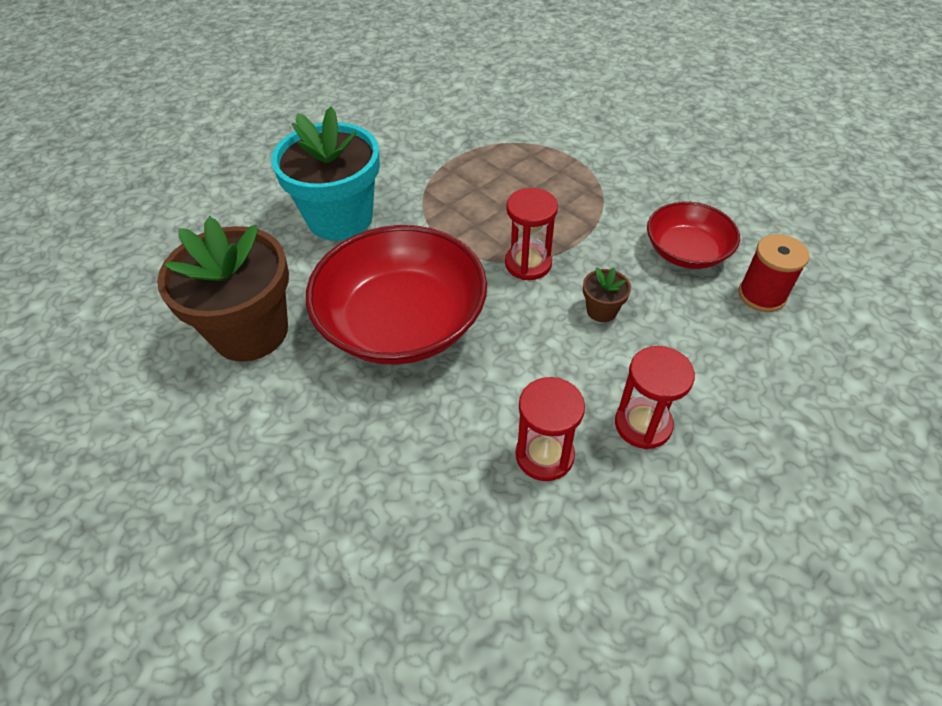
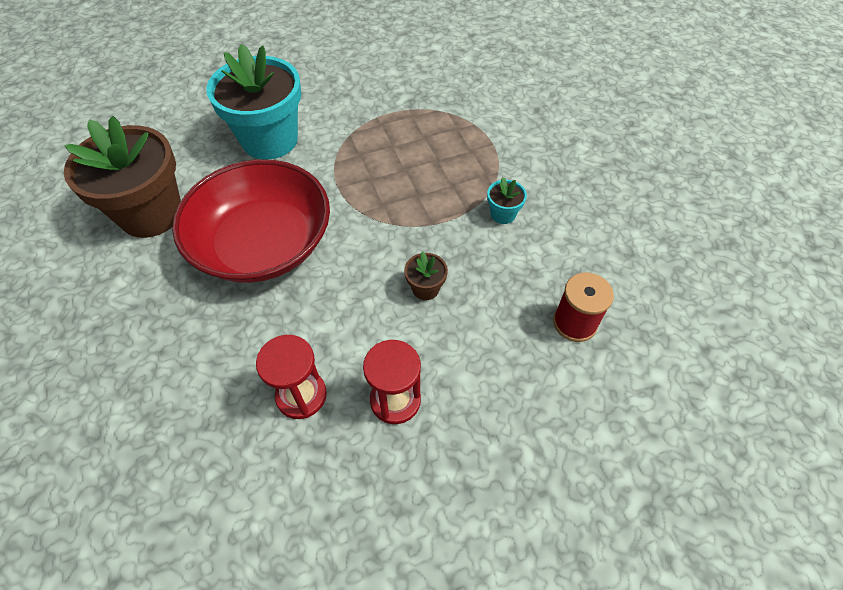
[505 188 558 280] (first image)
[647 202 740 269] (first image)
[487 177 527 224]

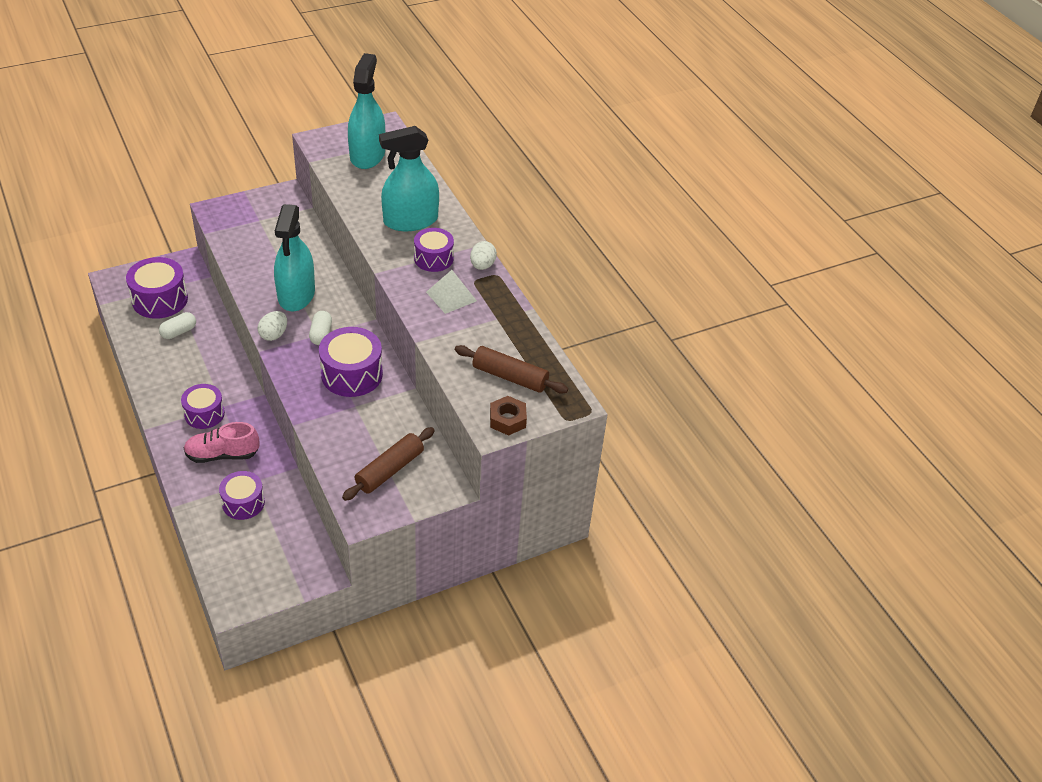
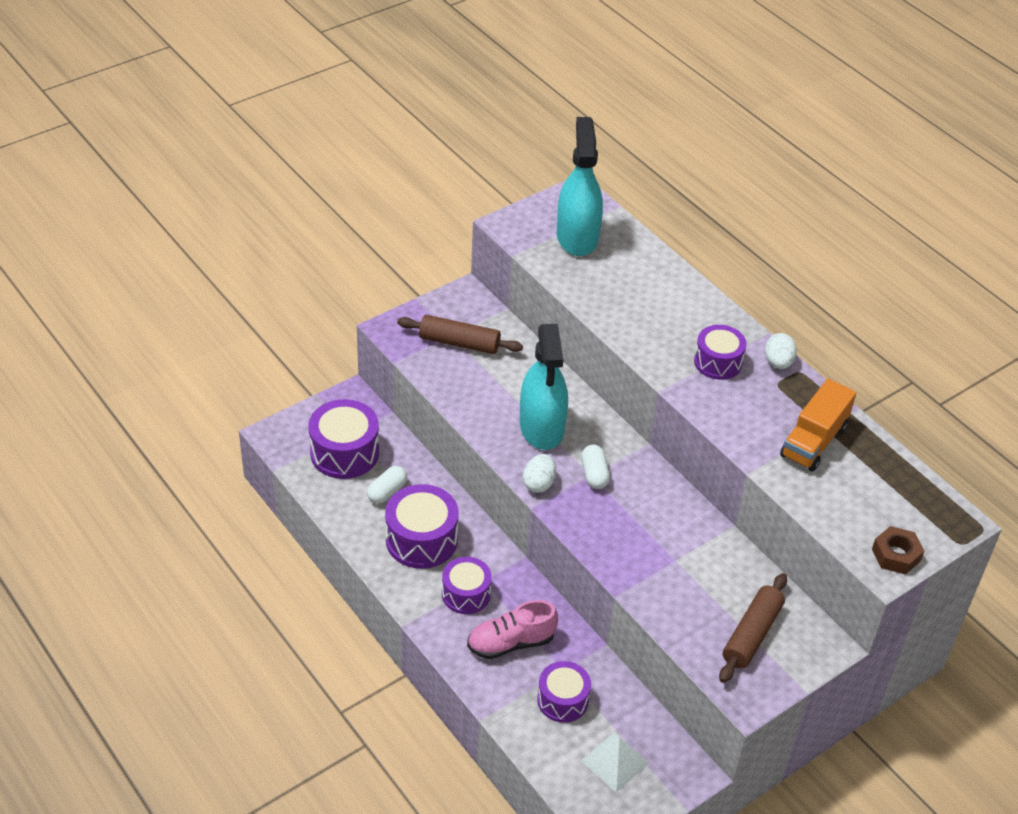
[385 484 459 569]
[379 126 439 231] (first image)
[581 733 649 793]
[397 315 523 354]
[780 379 856 471]

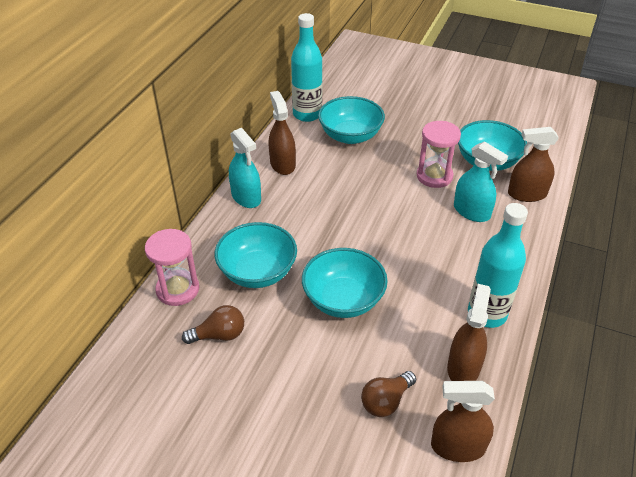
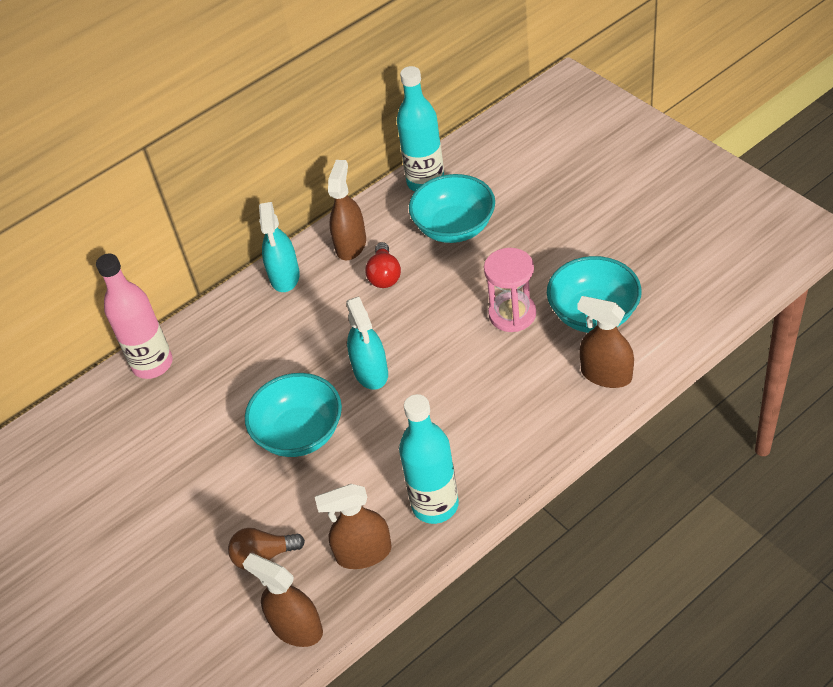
[96 253 173 379]
[182 305 244 344] (first image)
[215 222 297 288] (first image)
[315 484 392 569]
[346 297 388 390]
[365 242 401 288]

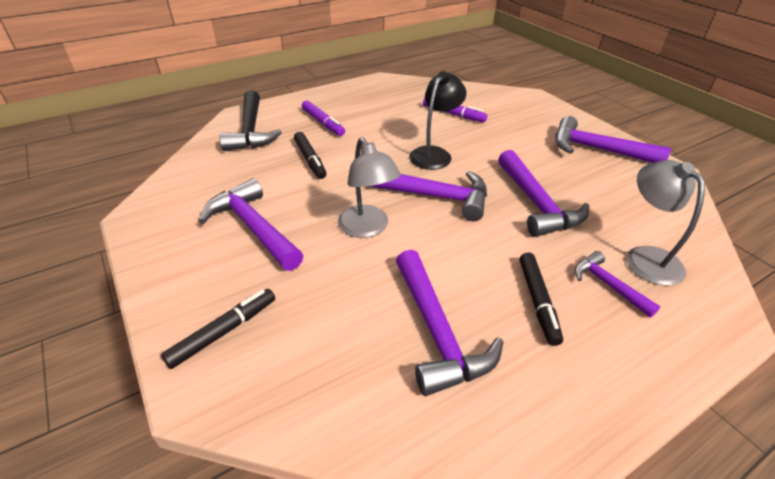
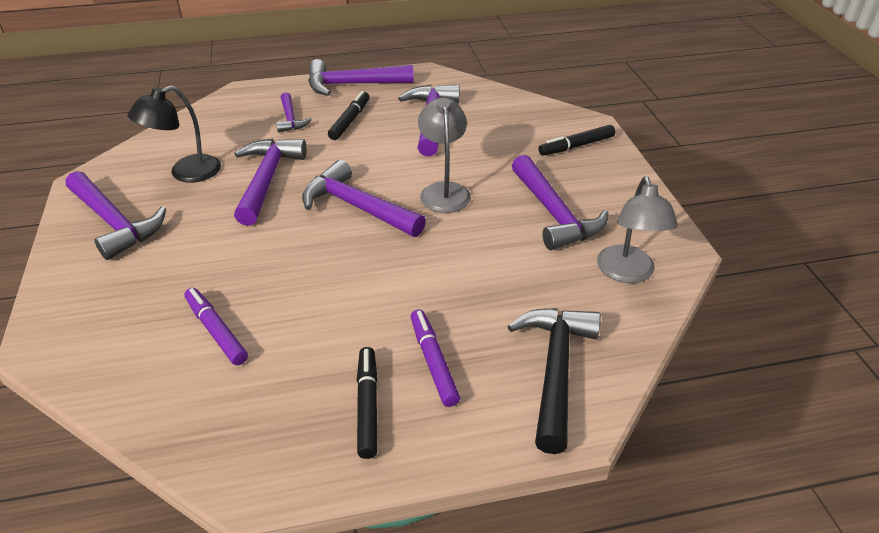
[357 347 378 459]
[127 85 221 183]
[597 176 678 283]
[308 59 414 96]

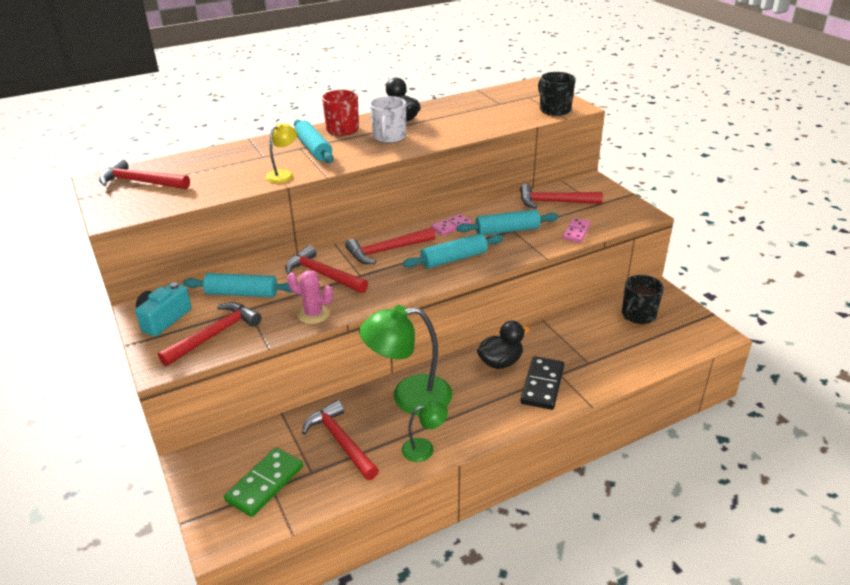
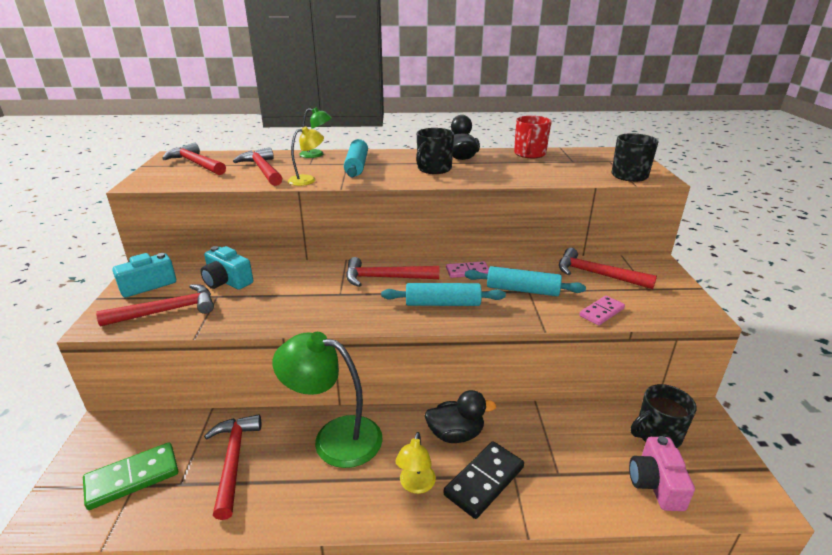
[201 246 253 289]
[233 147 282 186]
[287 271 333 324] (first image)
[514 116 552 158]
[416 128 454 174]
[299 107 332 158]
[395 432 436 494]
[629 436 695 511]

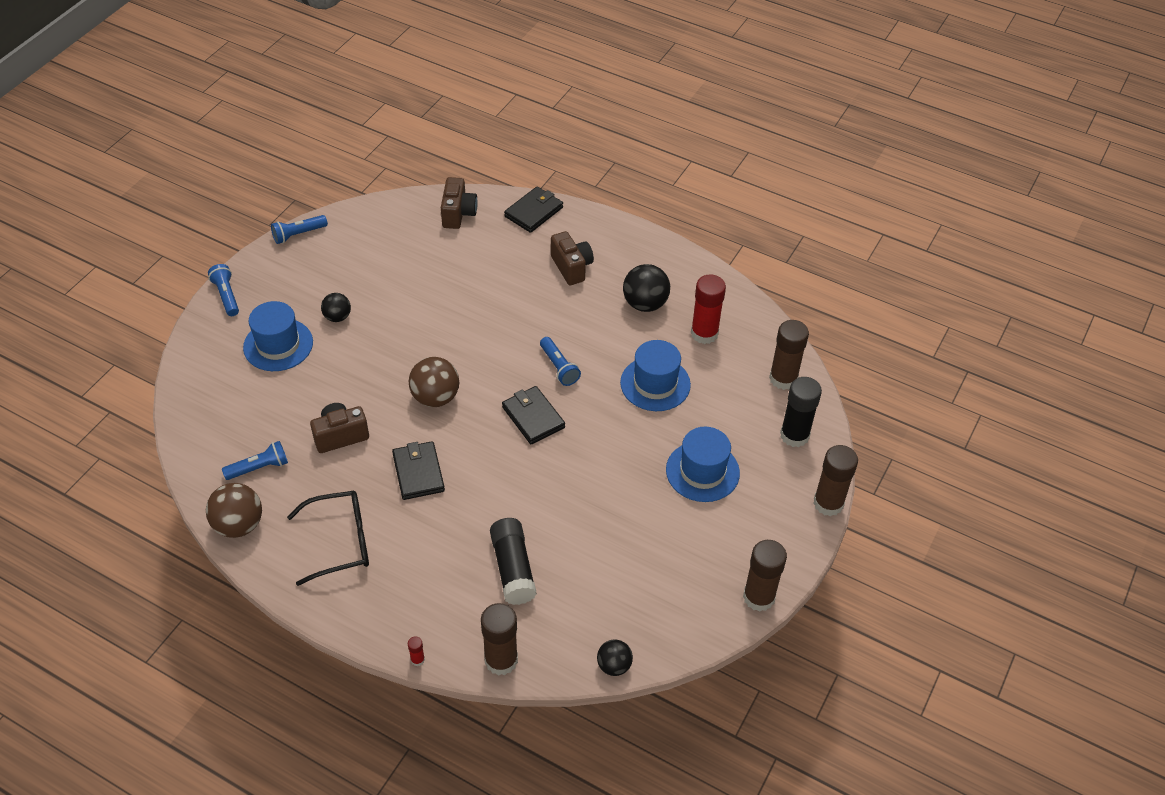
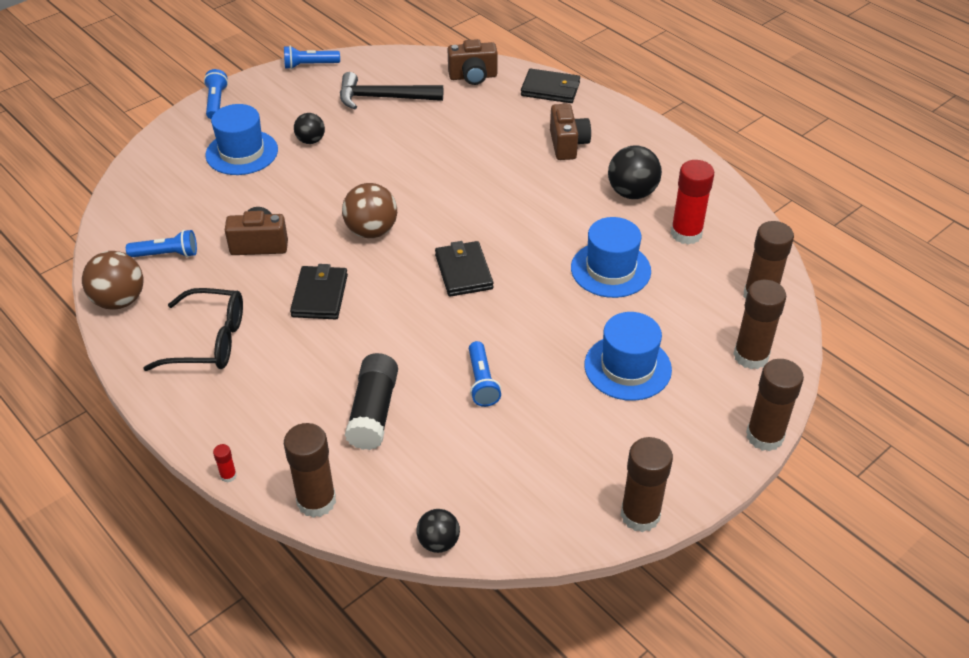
[448 39 498 85]
[521 68 580 103]
[469 341 501 407]
[733 280 786 369]
[340 72 443 110]

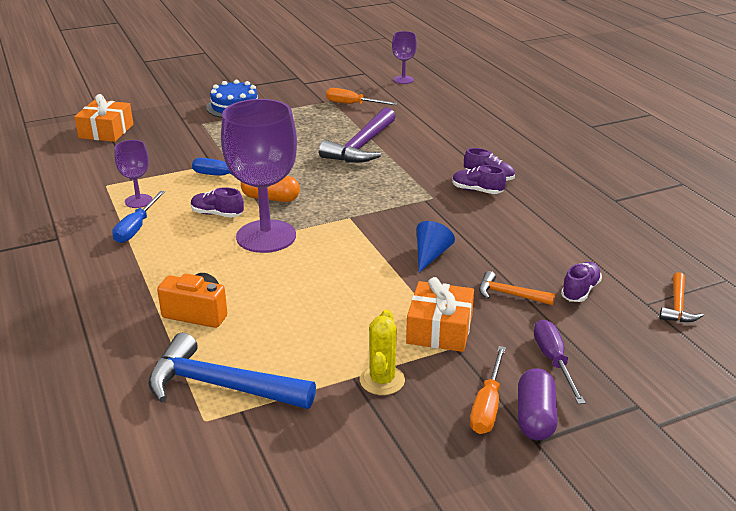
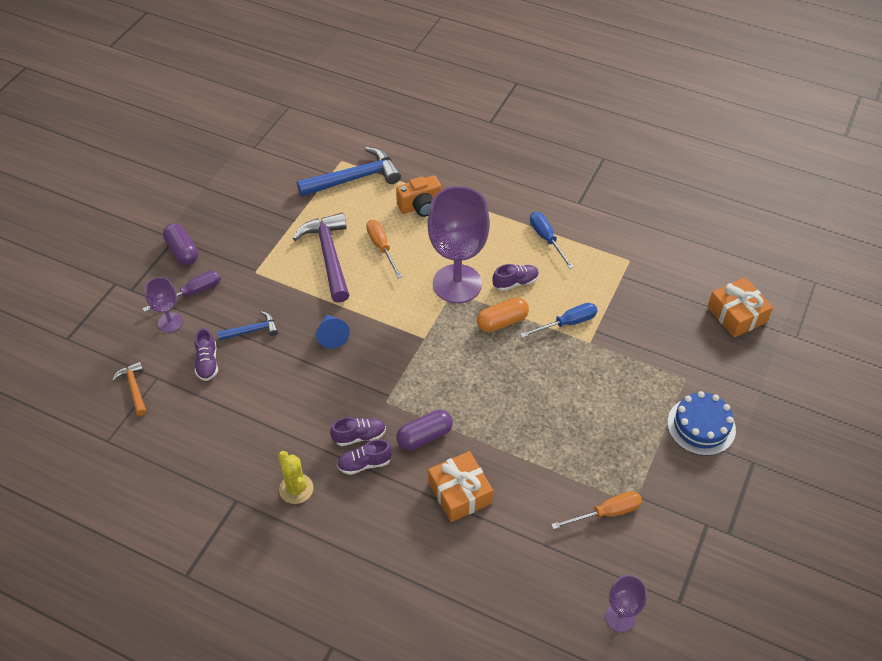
[145 277 183 332]
[293 213 349 303]
[278 451 313 504]
[428 451 493 522]
[366 220 402 278]
[217 311 278 341]
[142 271 221 312]
[396 410 453 450]

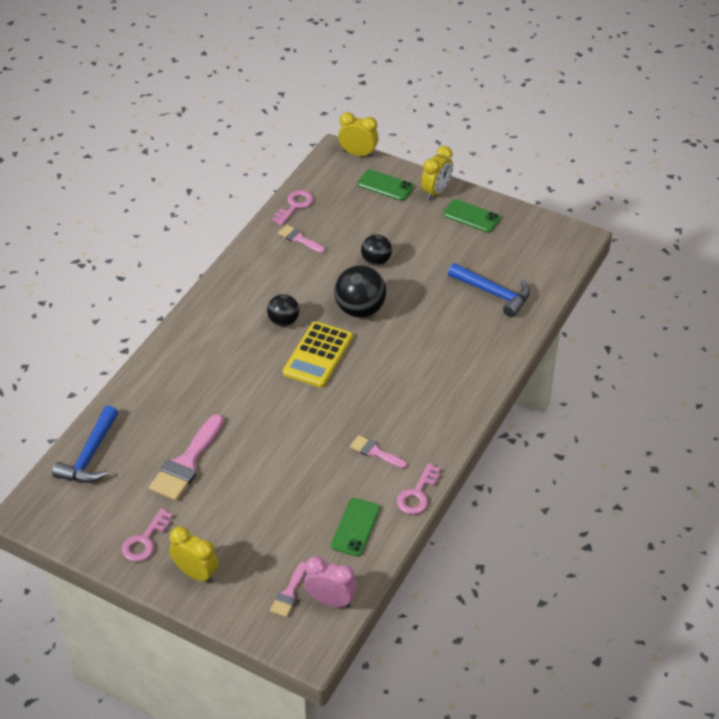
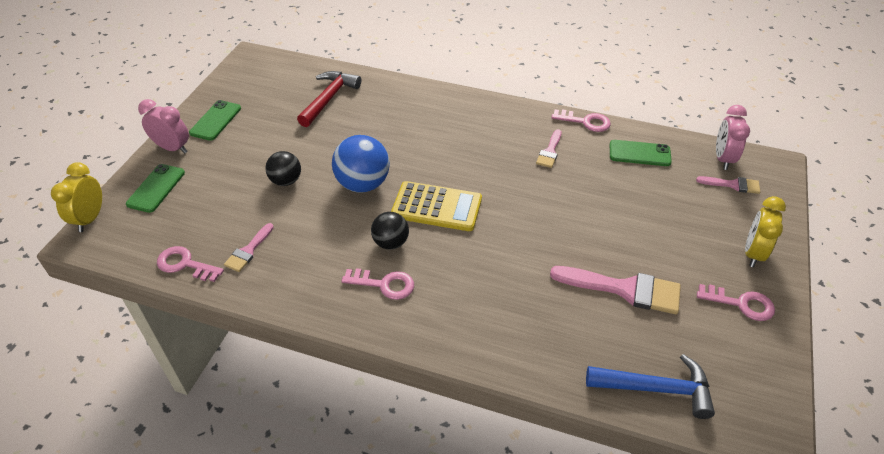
[332 135 390 193]
[138 99 189 153]
[297 71 361 127]
[341 268 414 300]

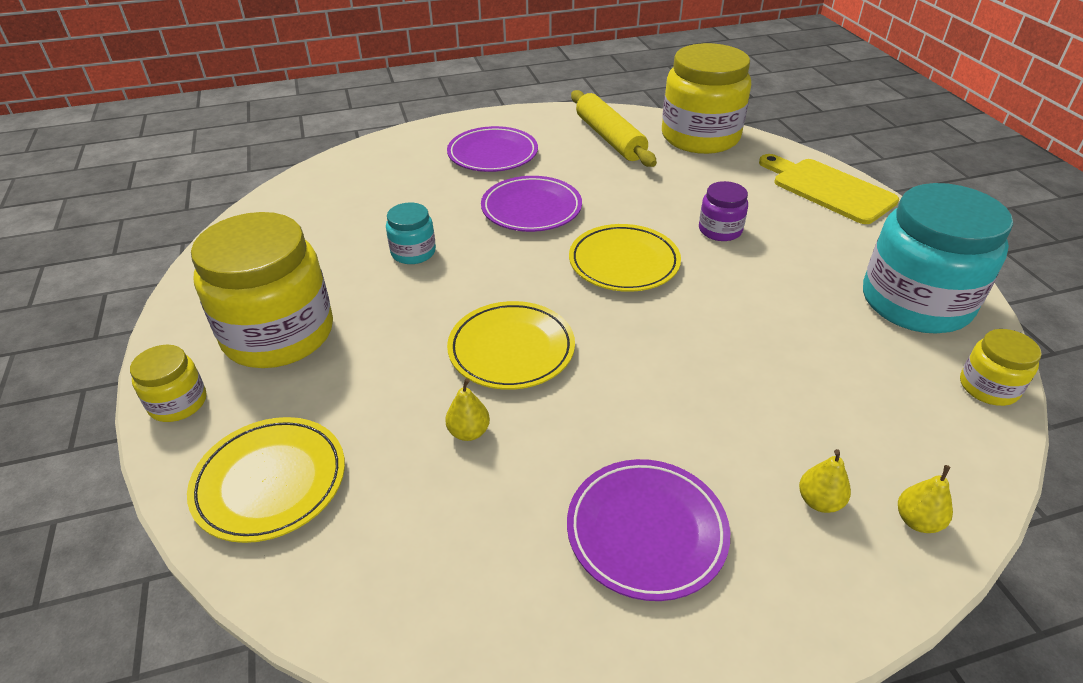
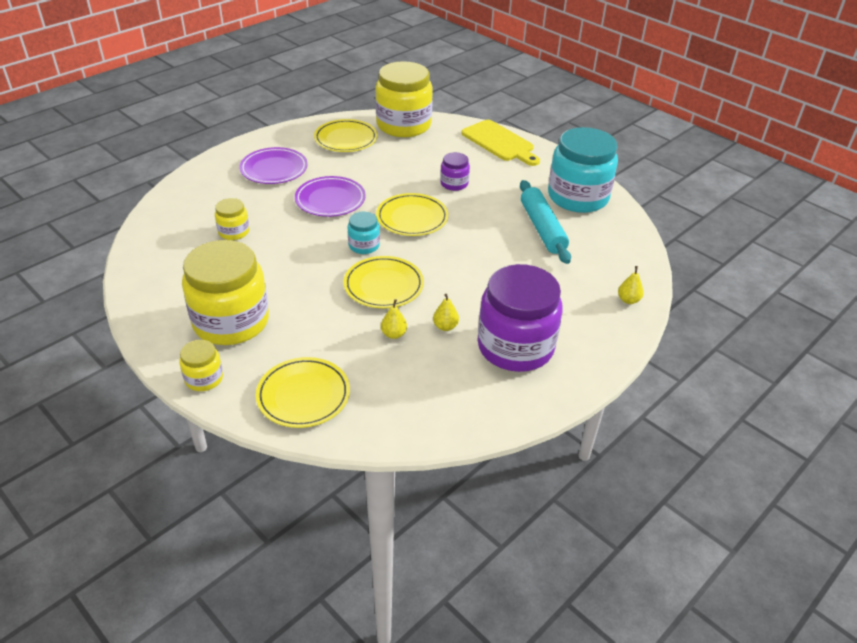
[348 212 380 254]
[477 264 563 372]
[314 119 378 152]
[461 120 540 166]
[433 294 459 331]
[215 198 249 240]
[520 180 571 264]

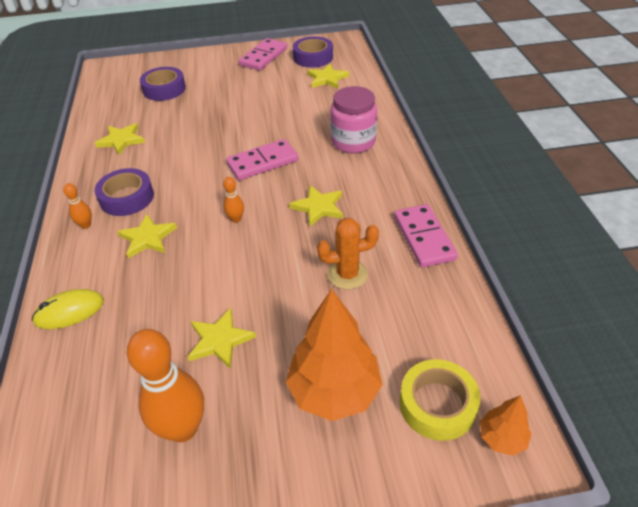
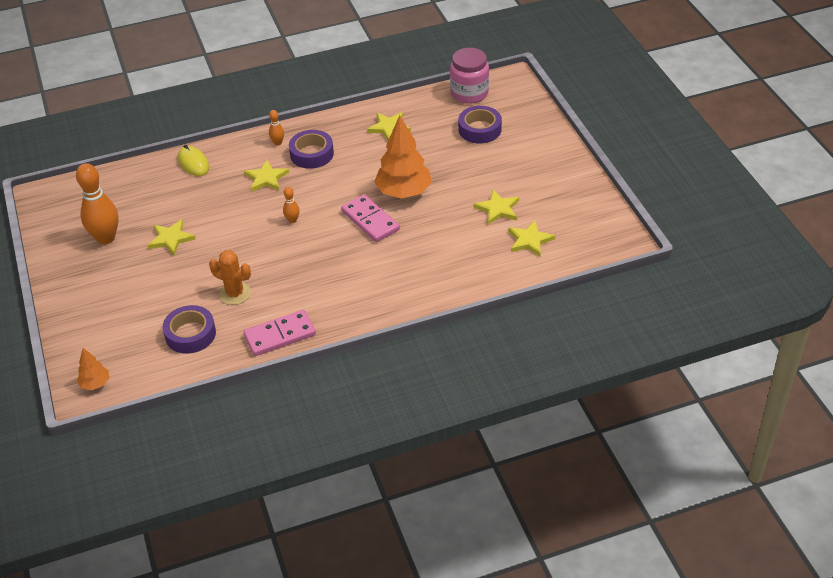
[239 38 287 70] (first image)
[374 115 432 199]
[474 190 519 225]
[163 305 216 354]
[209 250 251 305]
[450 48 489 104]
[400 359 480 441] (first image)

